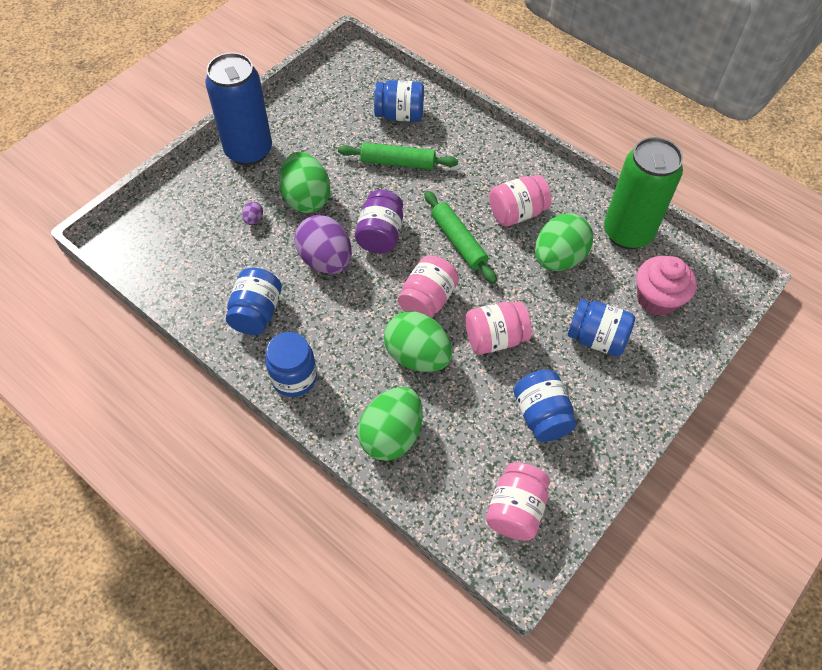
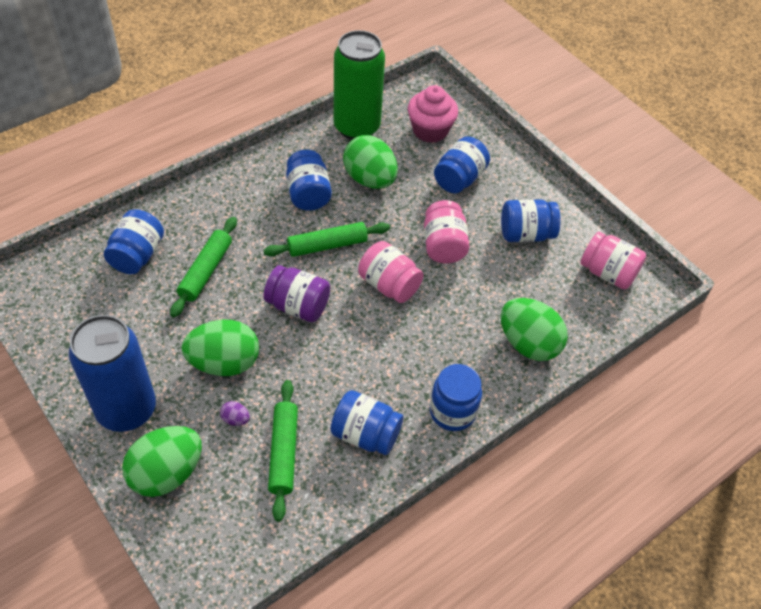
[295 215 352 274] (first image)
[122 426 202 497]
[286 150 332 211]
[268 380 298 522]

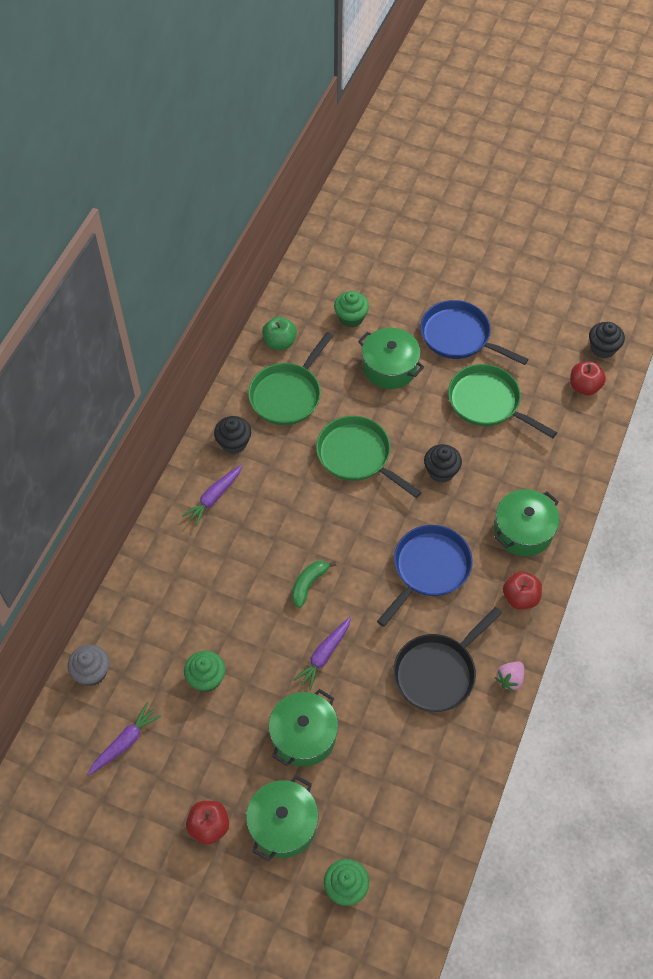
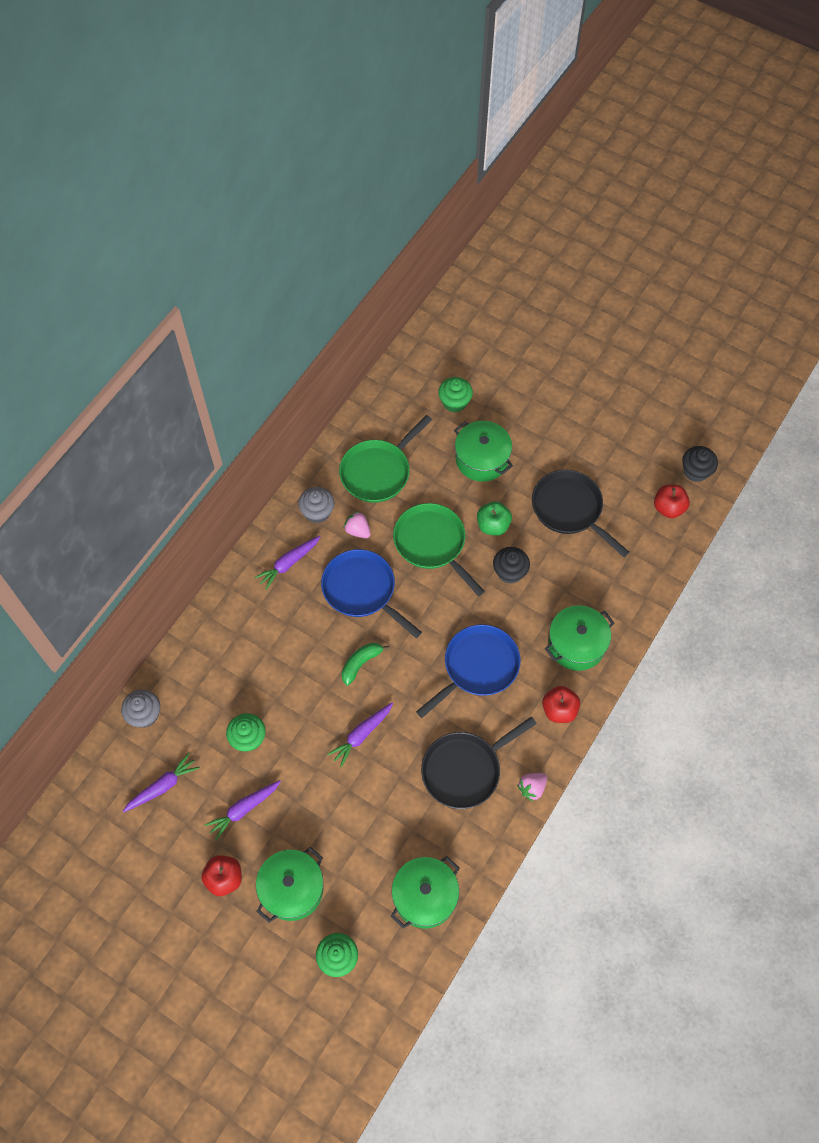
[298 487 334 523]
[477 501 512 536]
[391 856 459 929]
[321 549 422 638]
[532 470 629 557]
[204 780 281 841]
[343 511 371 538]

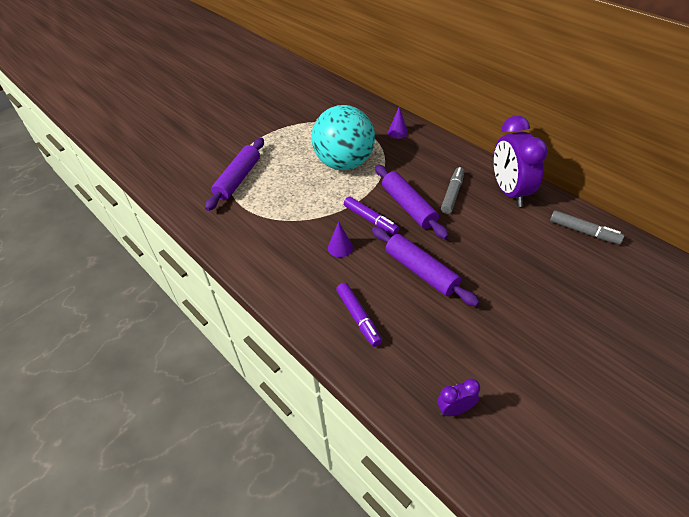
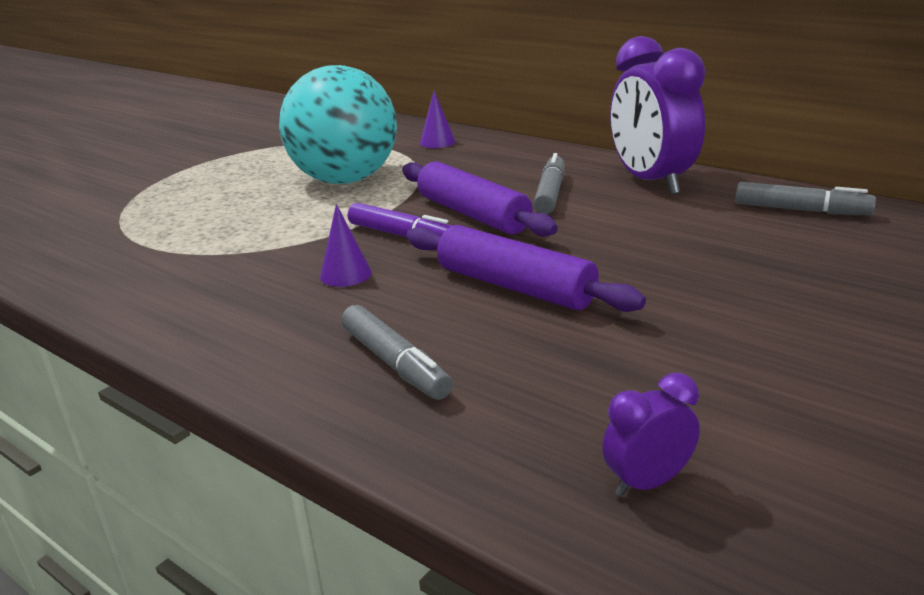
[205 138 264 211] (first image)
[341 305 453 400]

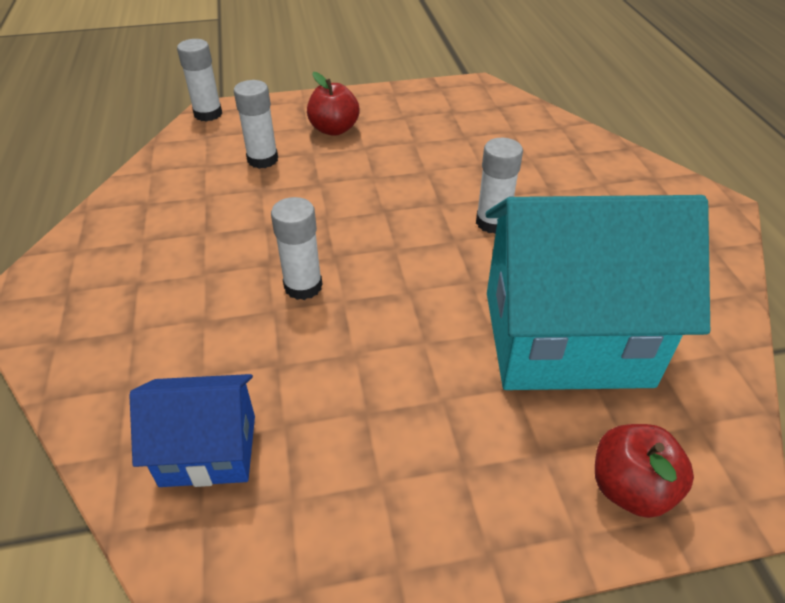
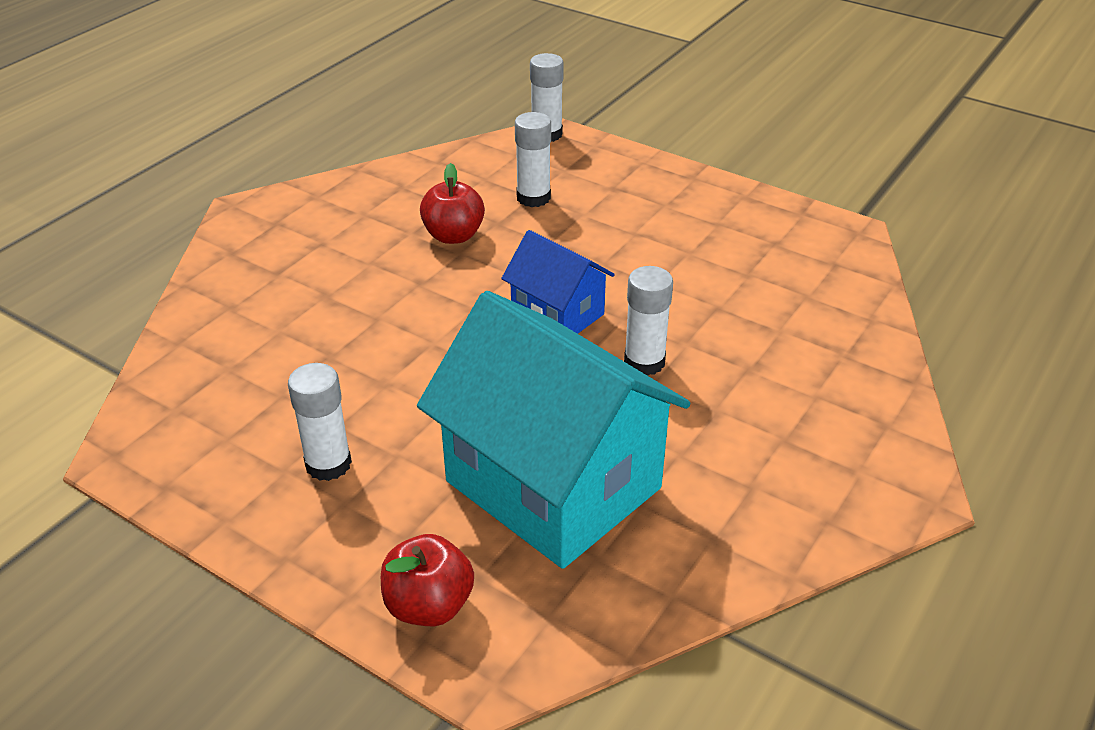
[501 230 615 334]
[288 363 352 481]
[420 163 485 244]

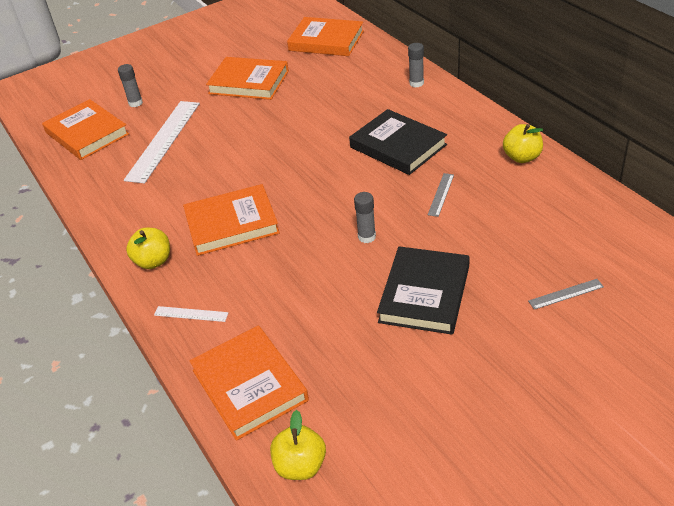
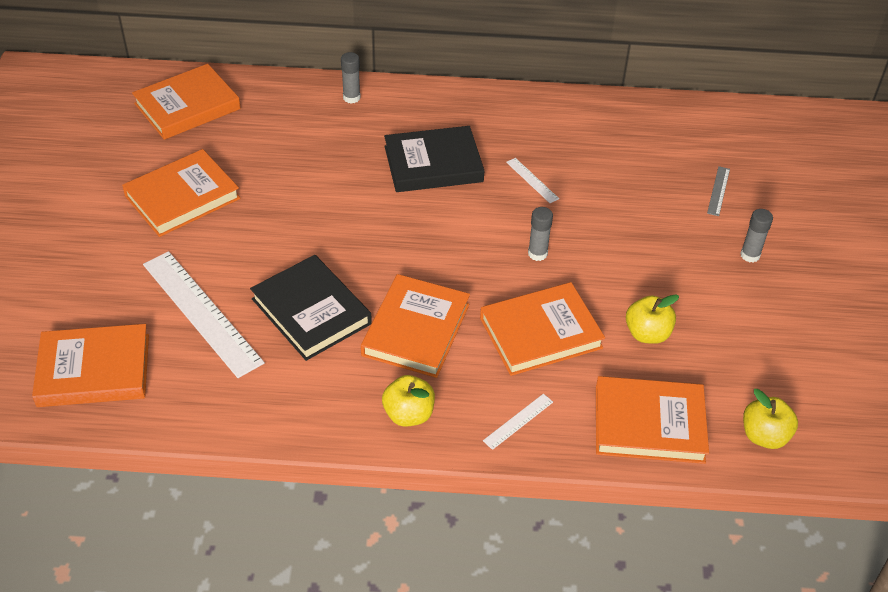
[740 209 773 263]
[250 255 372 361]
[506 158 559 203]
[626 294 679 344]
[480 282 605 376]

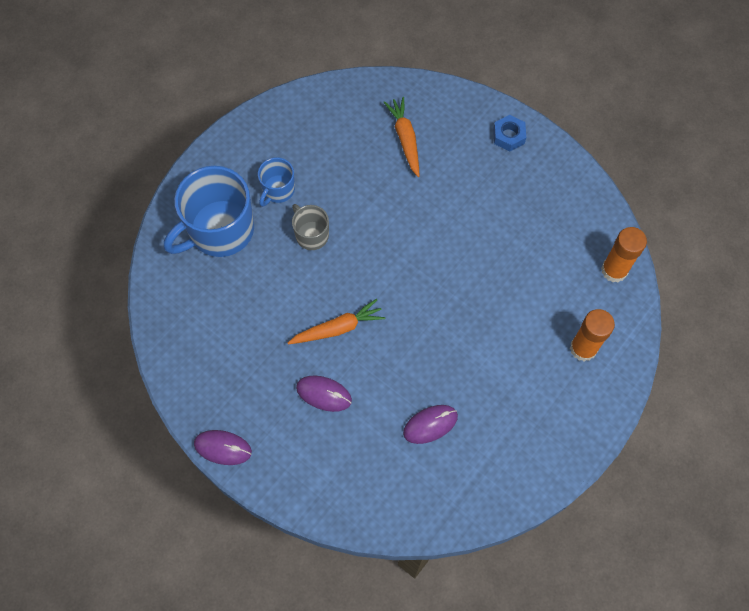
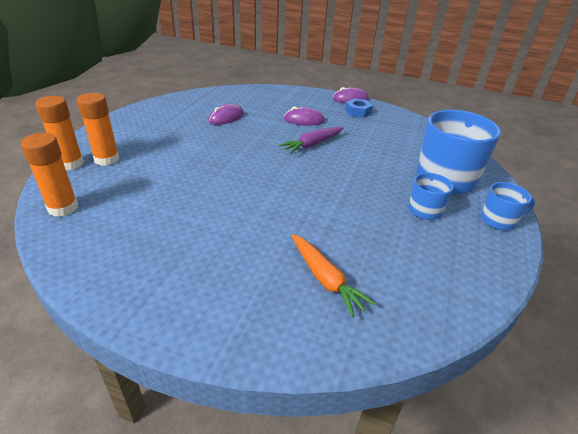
[279 127 343 154]
[292 204 329 250] (first image)
[345 99 373 118]
[35 96 84 170]
[481 182 535 230]

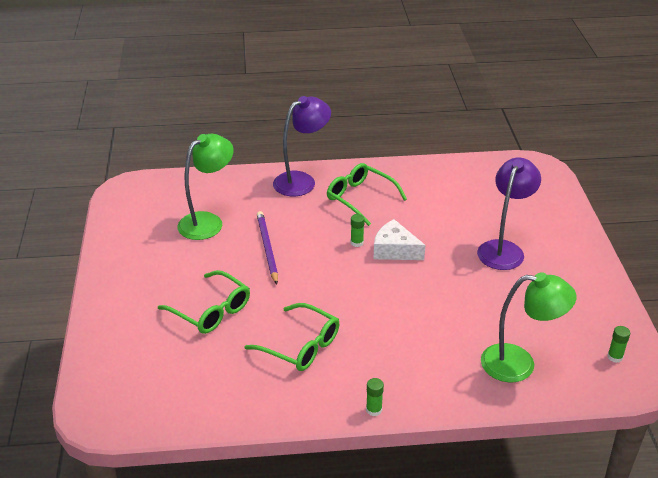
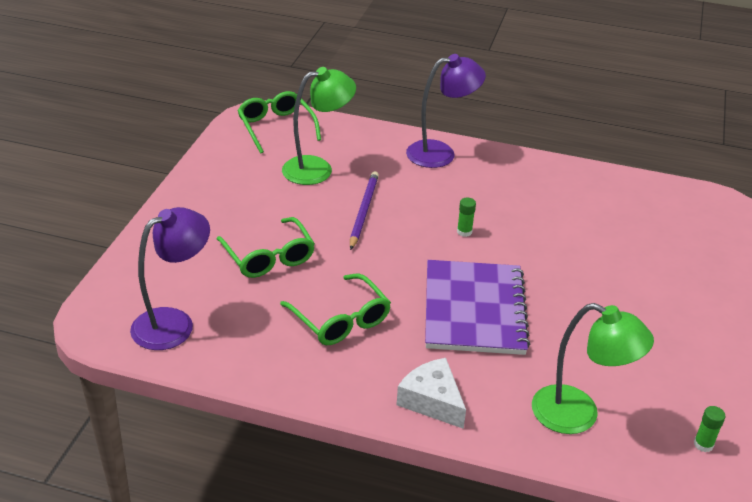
[237 91 321 154]
[366 378 384 416] (first image)
[397 358 466 429]
[130 207 210 350]
[425 260 530 355]

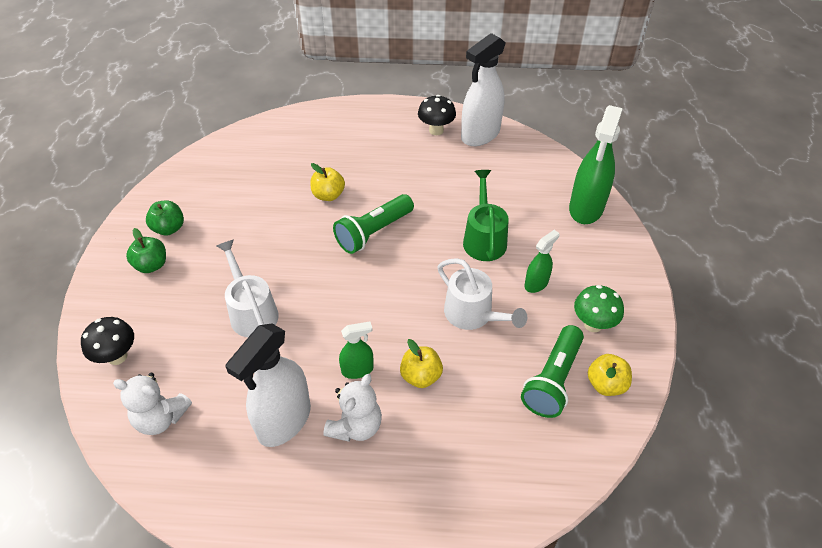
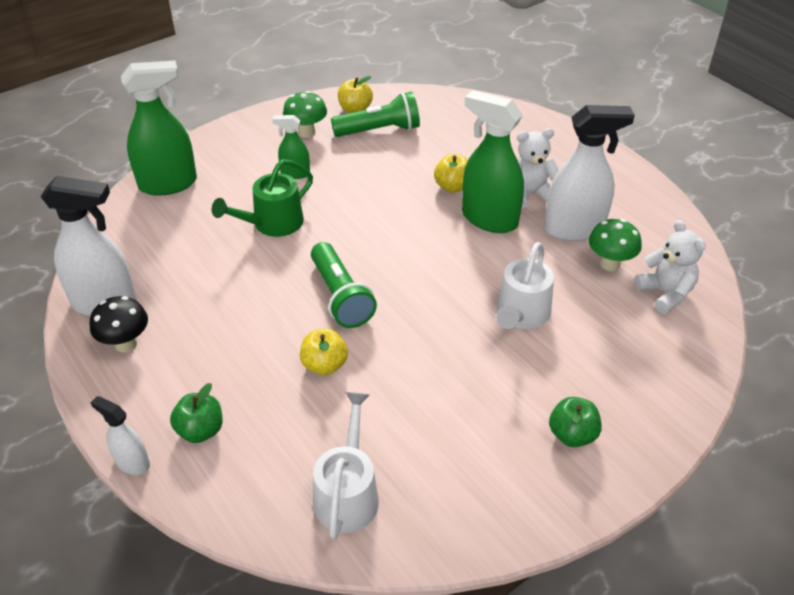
[81 317 134 365] (first image)
[170 383 223 443]
[311 242 377 328]
[462 90 524 233]
[313 392 379 540]
[91 396 150 475]
[589 219 642 271]

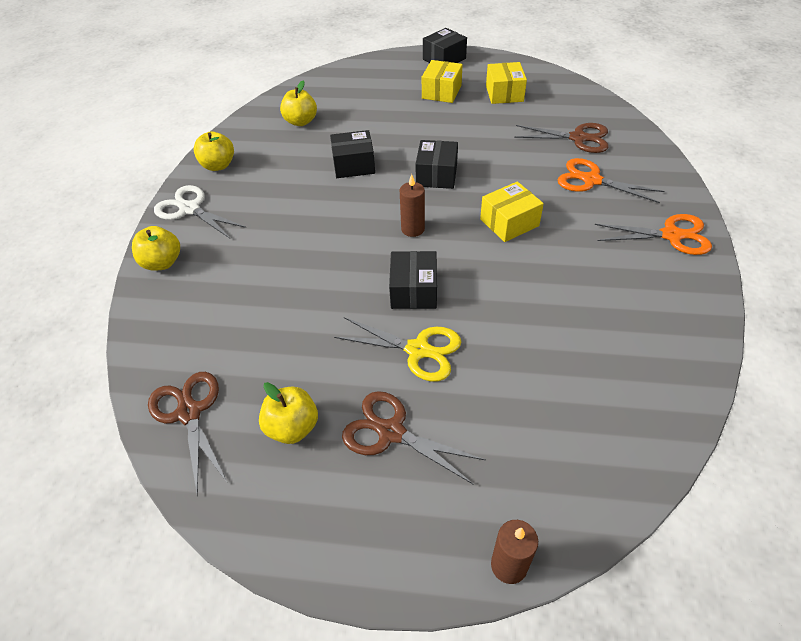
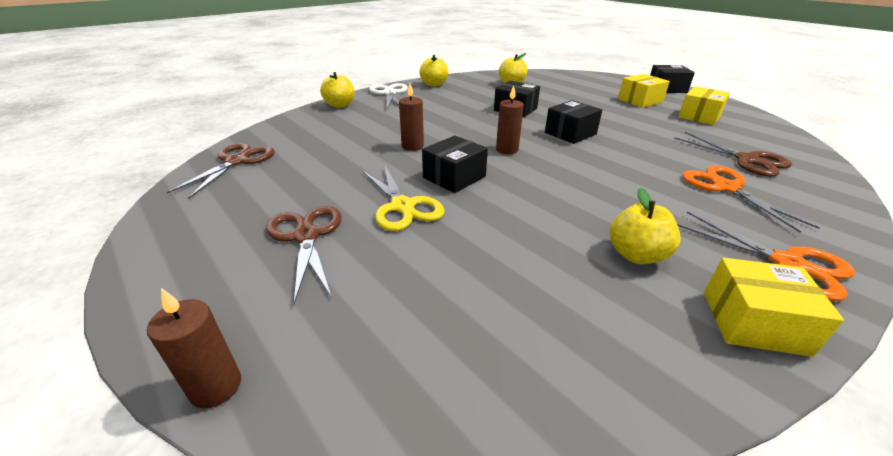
[610 188 681 264]
[704 258 844 357]
[399 84 424 151]

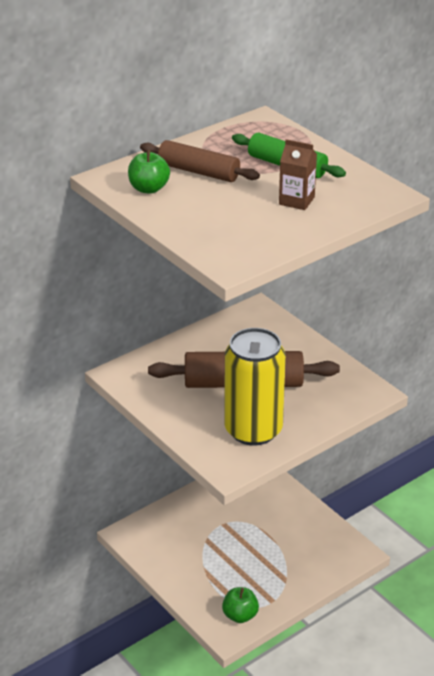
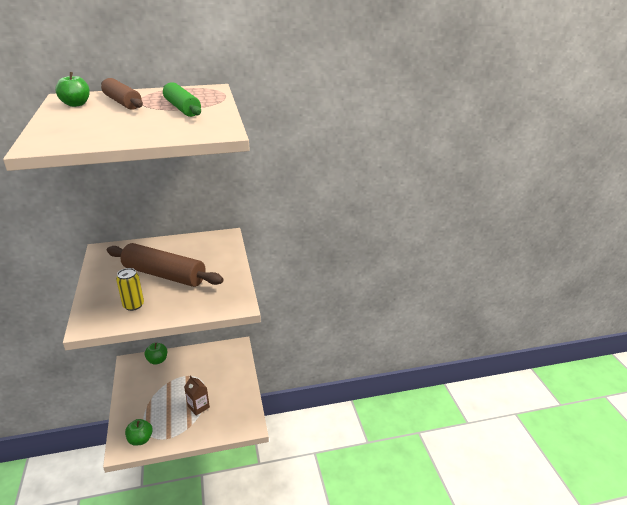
[116 268 144 311]
[184 375 210 415]
[145 343 167 365]

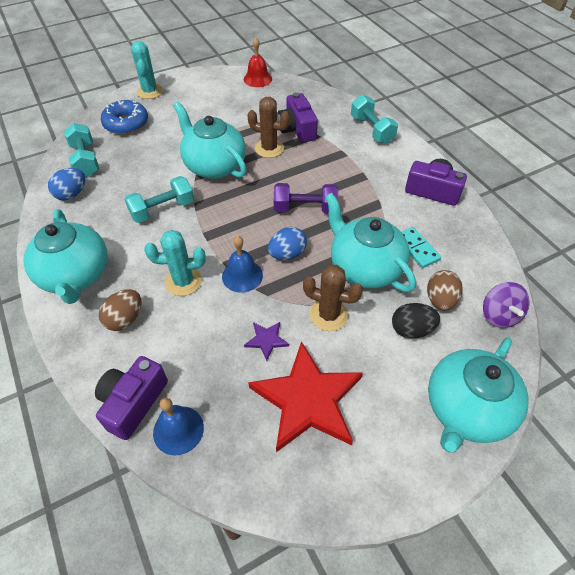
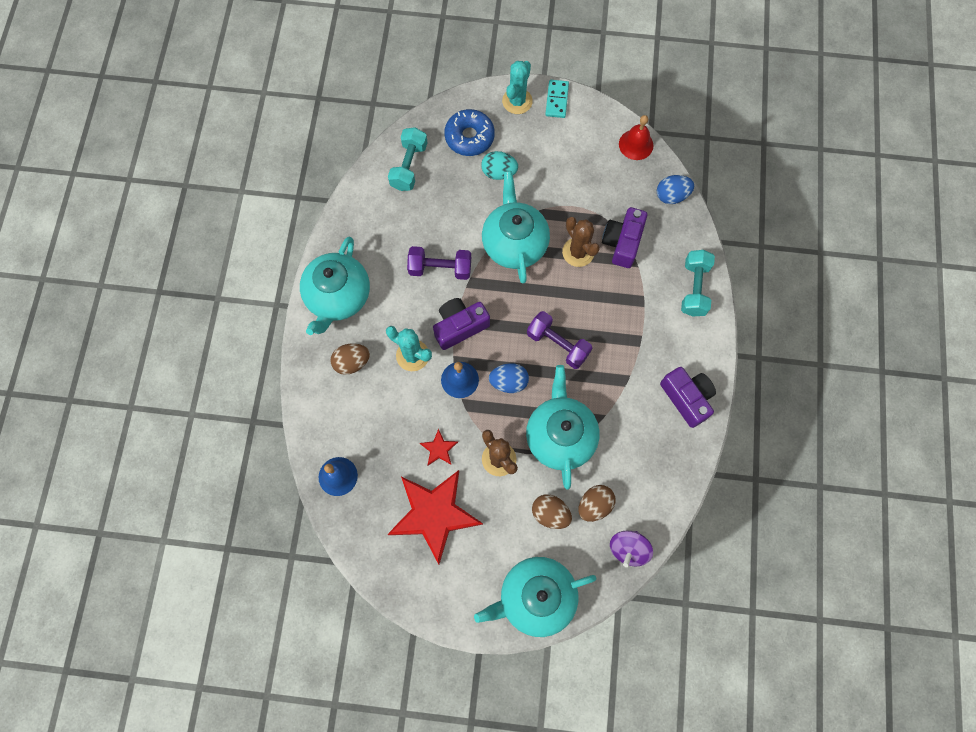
[657 175 694 204]
[433 298 490 350]
[407 246 471 280]
[420 429 458 466]
[532 494 572 529]
[545 80 569 118]
[481 151 518 180]

